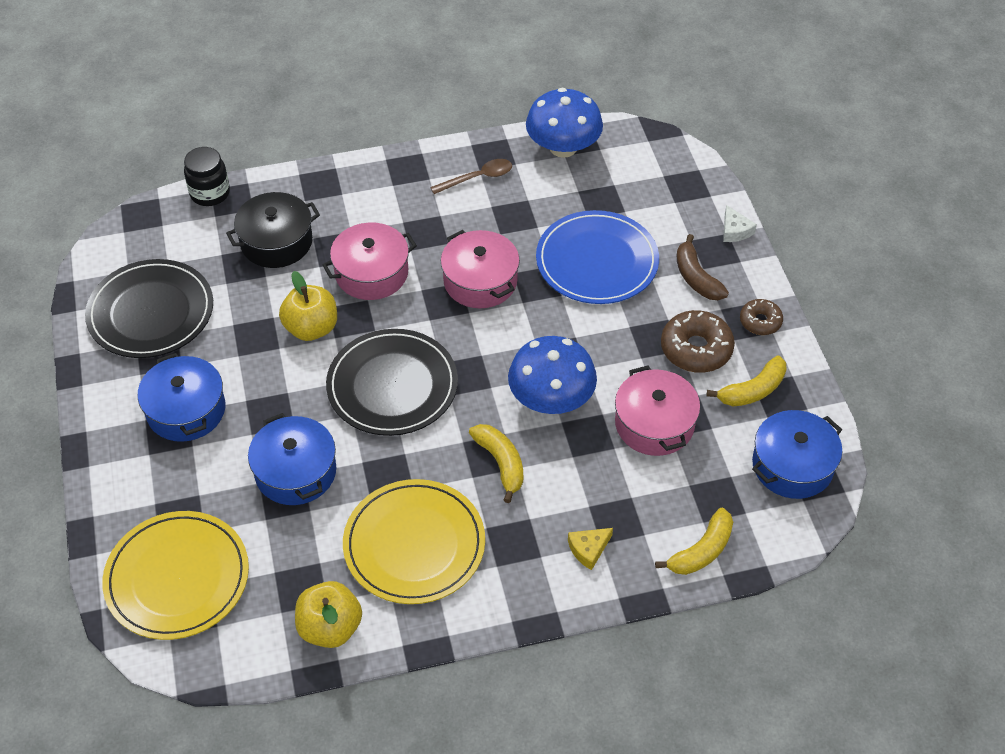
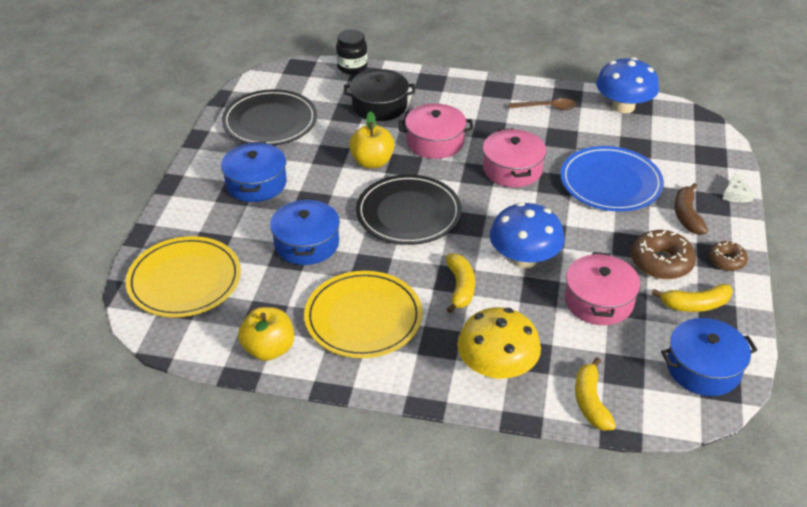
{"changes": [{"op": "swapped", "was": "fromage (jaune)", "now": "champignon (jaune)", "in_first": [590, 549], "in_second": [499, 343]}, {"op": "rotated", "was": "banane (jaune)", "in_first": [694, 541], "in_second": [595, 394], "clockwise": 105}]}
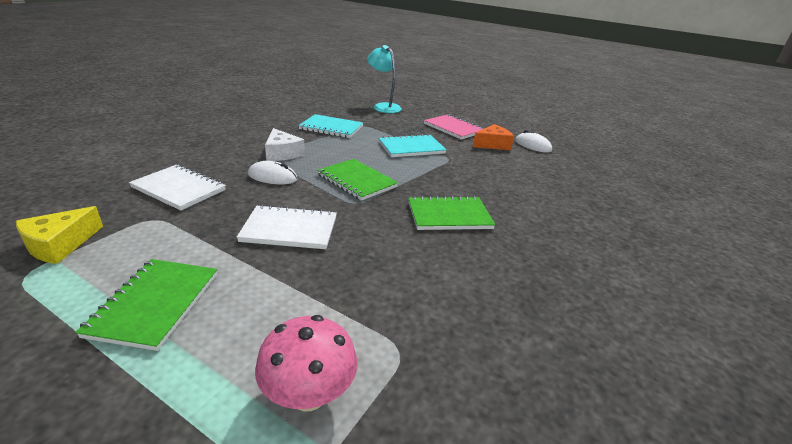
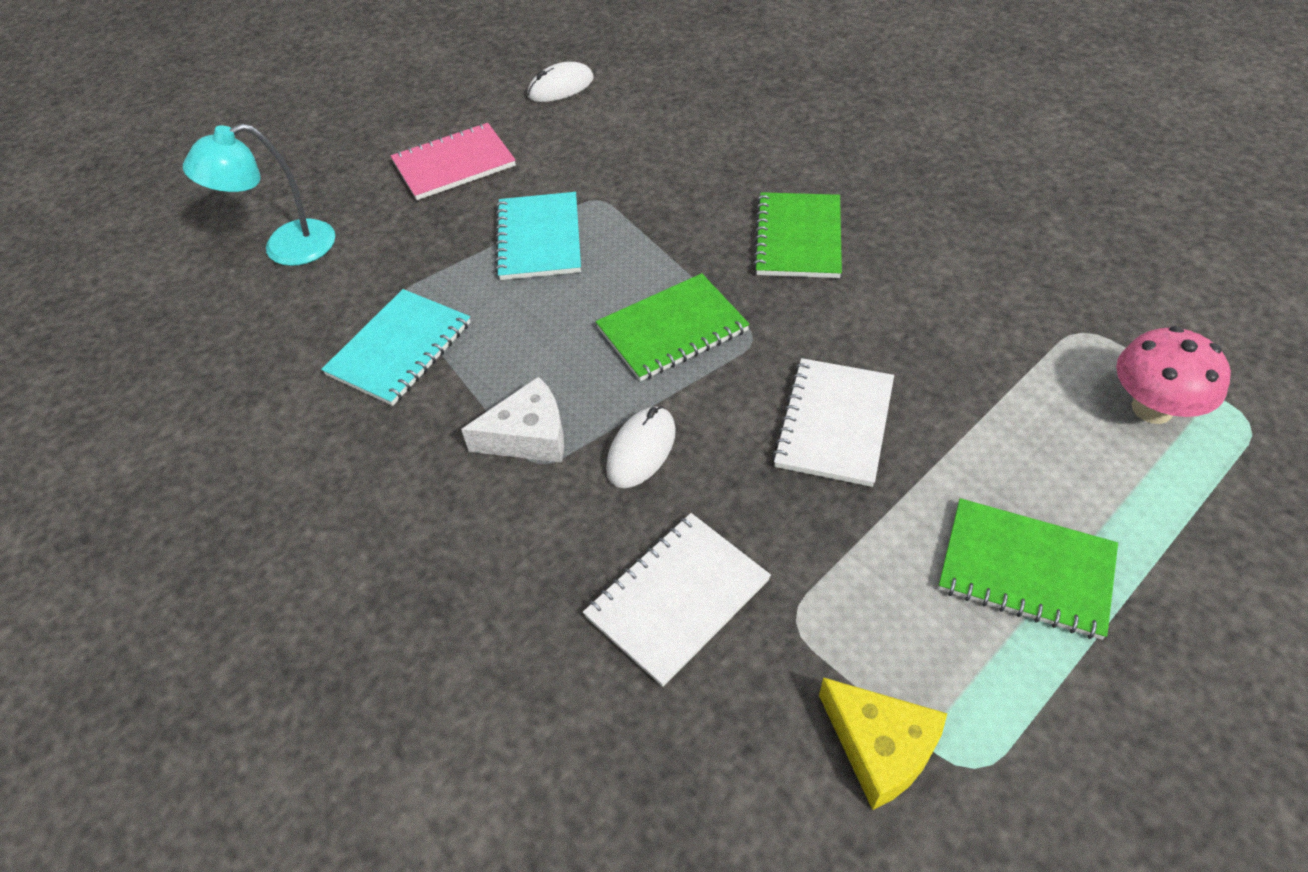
{"changes": [{"op": "gone", "was": "fromage (orange)", "in_first": [493, 137]}]}
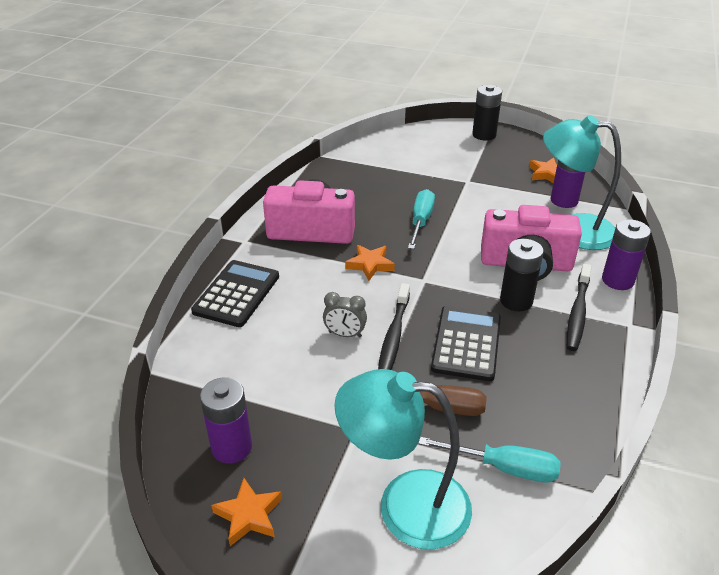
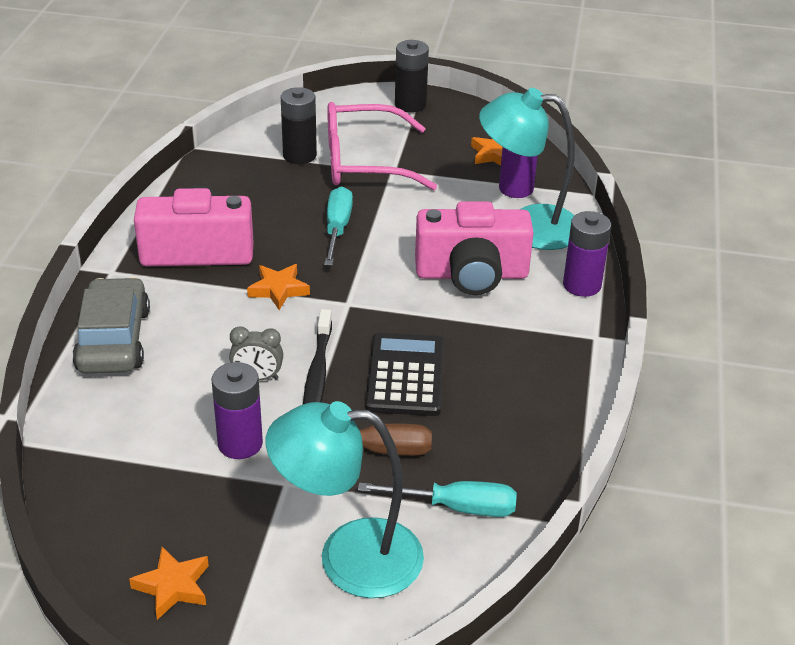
{"changes": [{"op": "swapped", "was": "calculatrice (noir)", "now": "voiture (gris)", "in_first": [235, 293], "in_second": [111, 325]}, {"op": "shifted", "was": "pile (violet)", "in_first": [226, 420], "in_second": [237, 410]}, {"op": "shifted", "was": "pile (noir)", "in_first": [522, 275], "in_second": [299, 125]}, {"op": "gone", "was": "brosse à dents (noir)", "in_first": [579, 307]}, {"op": "new", "now": "lunettes (rose)", "in_second": [382, 146]}]}
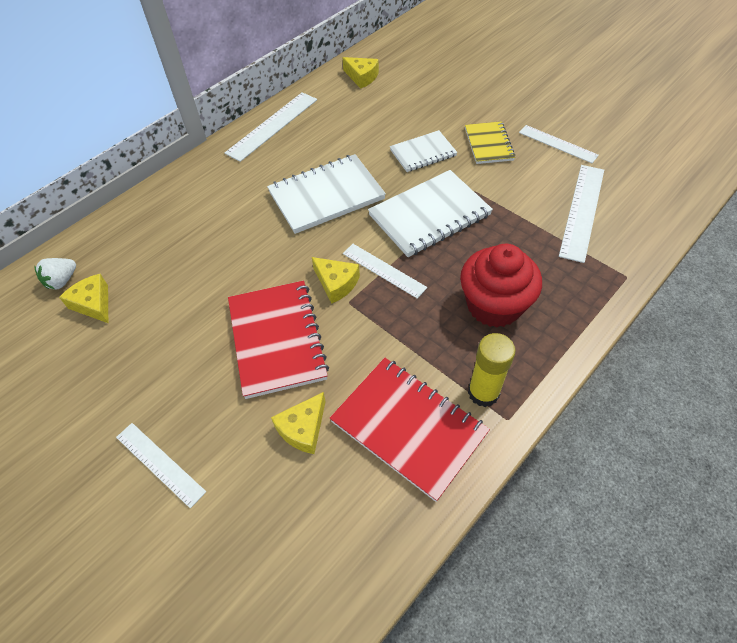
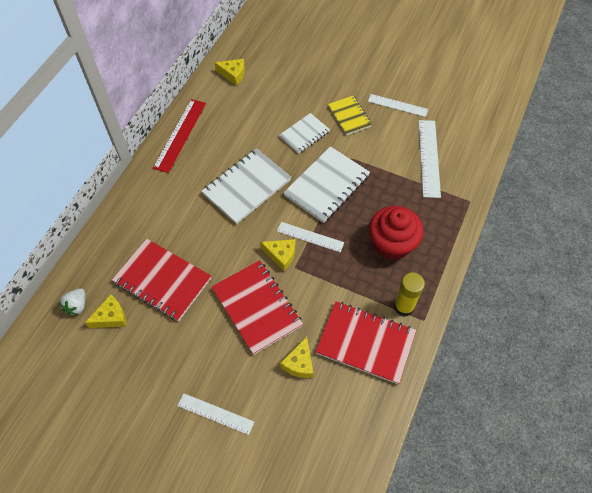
{"changes": [{"op": "rotated", "was": "fromage (jaune)", "in_first": [83, 298], "in_second": [105, 311], "clockwise": 120}, {"op": "repainted", "was": "règle (blanc)", "now": "règle (rouge)", "in_first": [271, 127], "in_second": [179, 136]}, {"op": "new", "now": "carnet (rouge)", "in_second": [161, 280]}]}
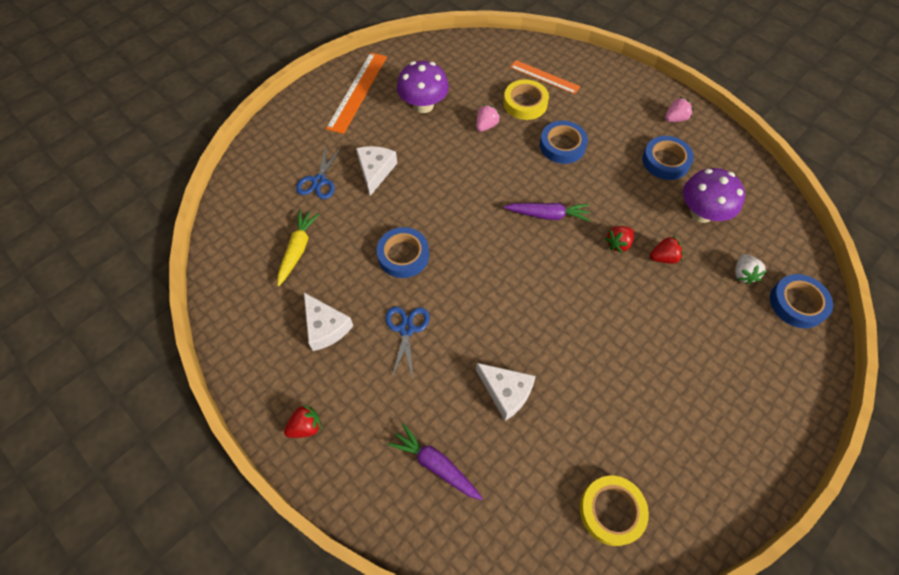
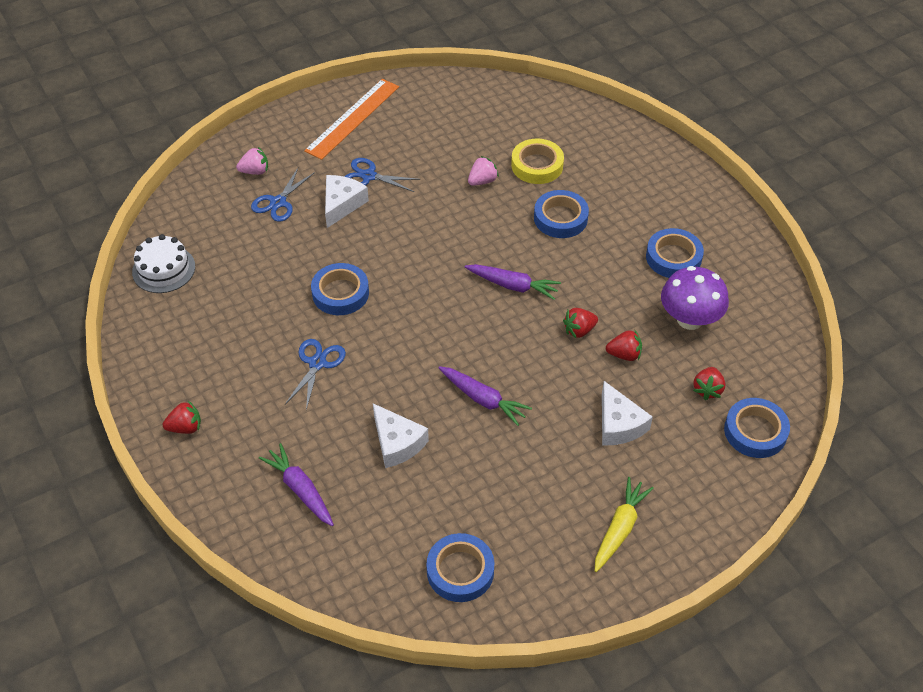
{"changes": [{"op": "shifted", "was": "carotte (jaune)", "in_first": [298, 248], "in_second": [624, 524]}, {"op": "shifted", "was": "fromage (blanc)", "in_first": [328, 322], "in_second": [627, 413]}, {"op": "gone", "was": "champignon (violet)", "in_first": [423, 87]}, {"op": "gone", "was": "règle (orange)", "in_first": [545, 77]}, {"op": "repainted", "was": "ruban adhésif (jaune)", "now": "ruban adhésif (bleu)", "in_first": [614, 511], "in_second": [460, 567]}, {"op": "shifted", "was": "fraise (rose)", "in_first": [679, 109], "in_second": [252, 161]}, {"op": "repainted", "was": "fraise (blanc)", "now": "fraise (rouge)", "in_first": [751, 269], "in_second": [709, 383]}, {"op": "new", "now": "gâteau (blanc)", "in_second": [163, 263]}, {"op": "new", "now": "ciseaux (bleu)", "in_second": [382, 175]}, {"op": "new", "now": "carotte (violet)", "in_second": [485, 396]}]}
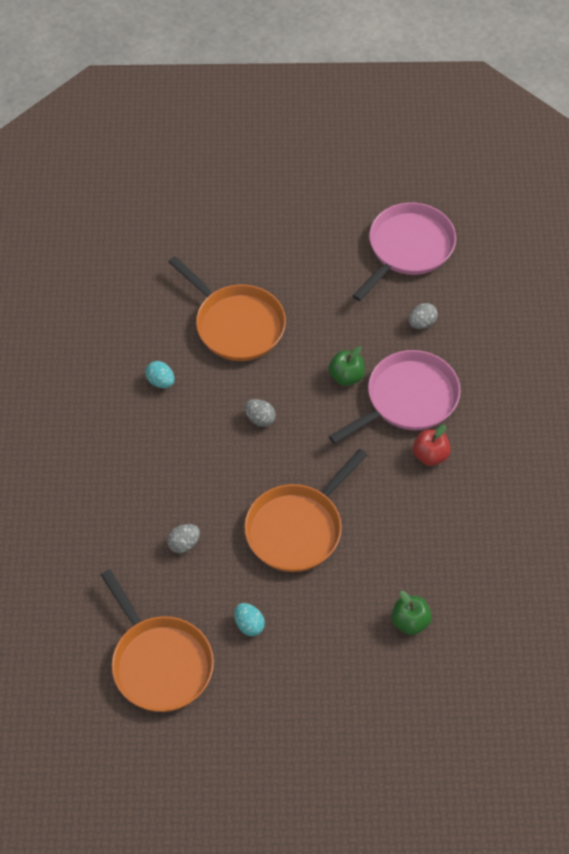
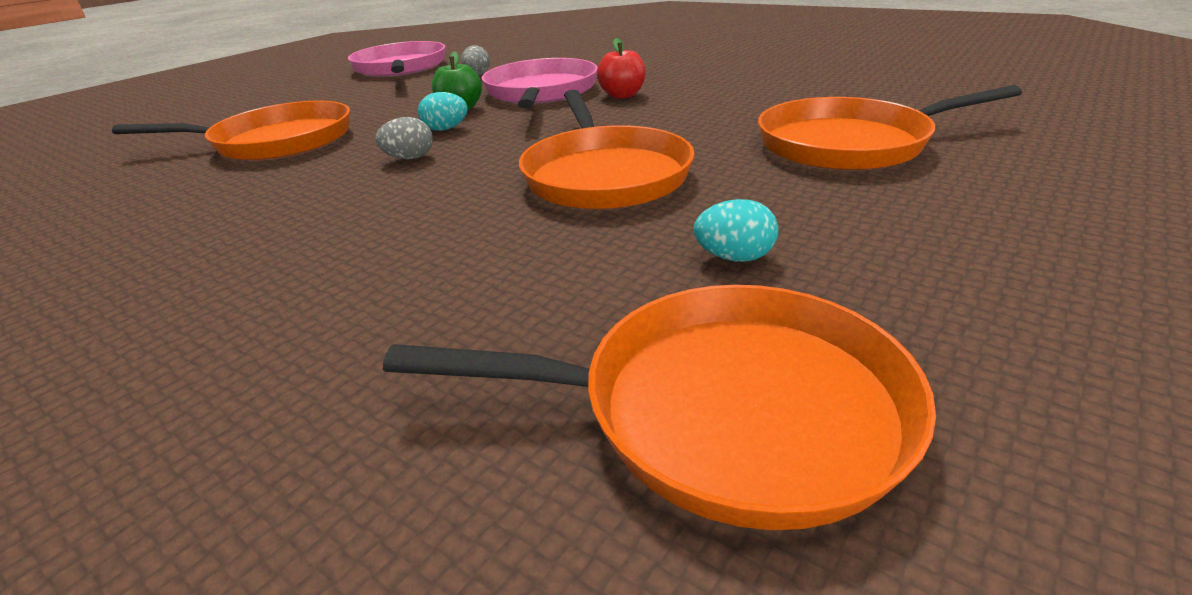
{"changes": [{"op": "shifted", "was": "œuf (turquoise)", "in_first": [159, 374], "in_second": [443, 111]}, {"op": "gone", "was": "œuf (gris)", "in_first": [183, 538]}, {"op": "swapped", "was": "pomme (vert)", "now": "poêle (orange)", "in_first": [412, 613], "in_second": [890, 128]}]}
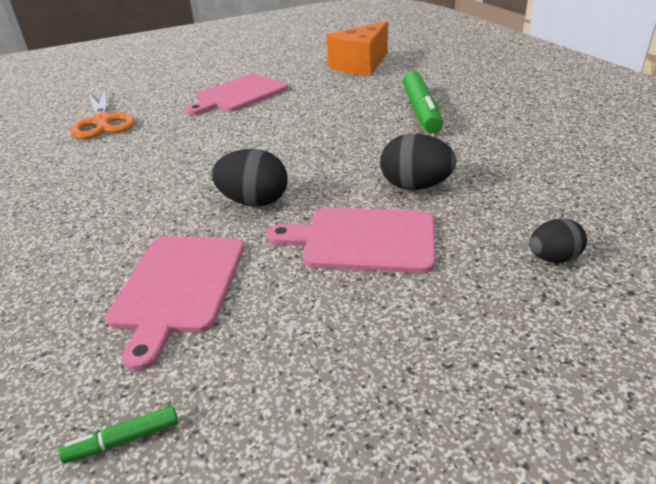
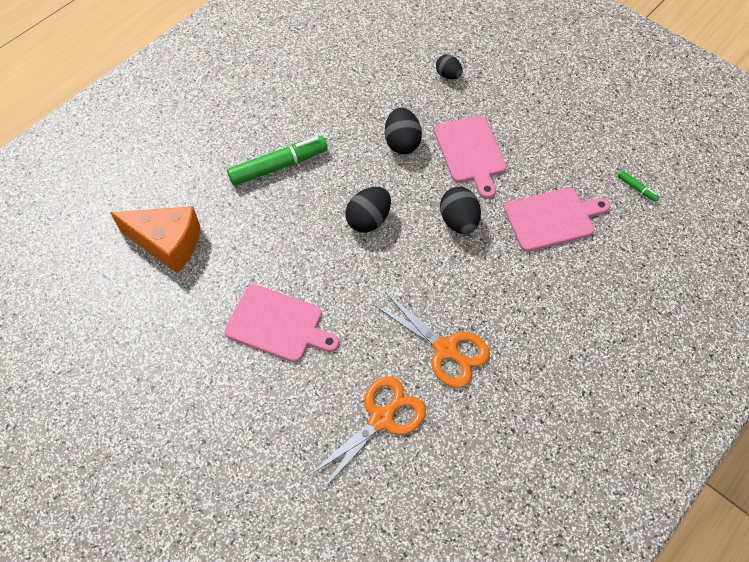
{"changes": [{"op": "new", "now": "œuf (noir)", "in_second": [368, 210]}, {"op": "new", "now": "ciseaux (orange)", "in_second": [432, 340]}]}
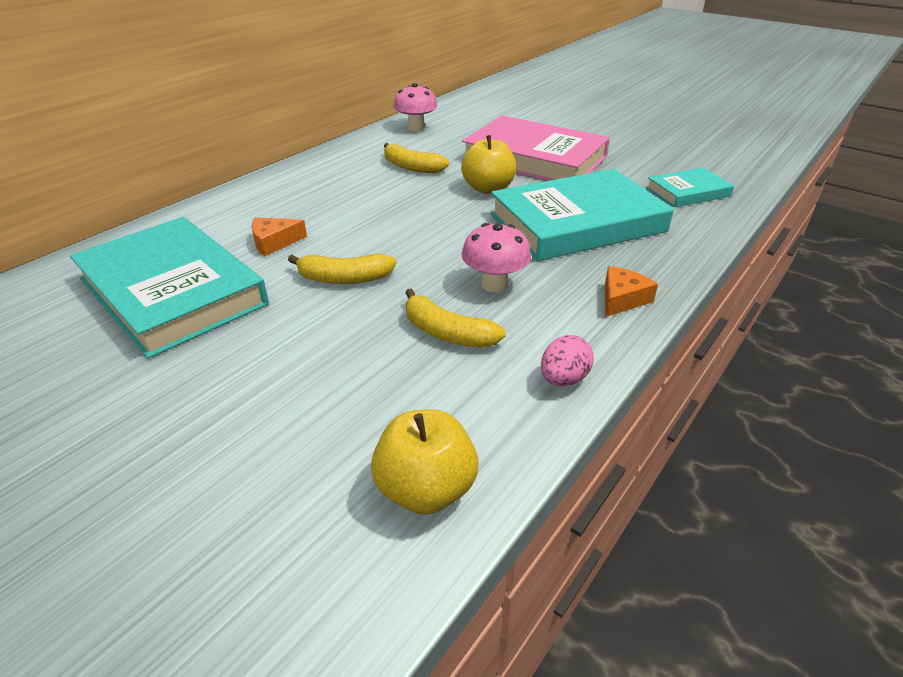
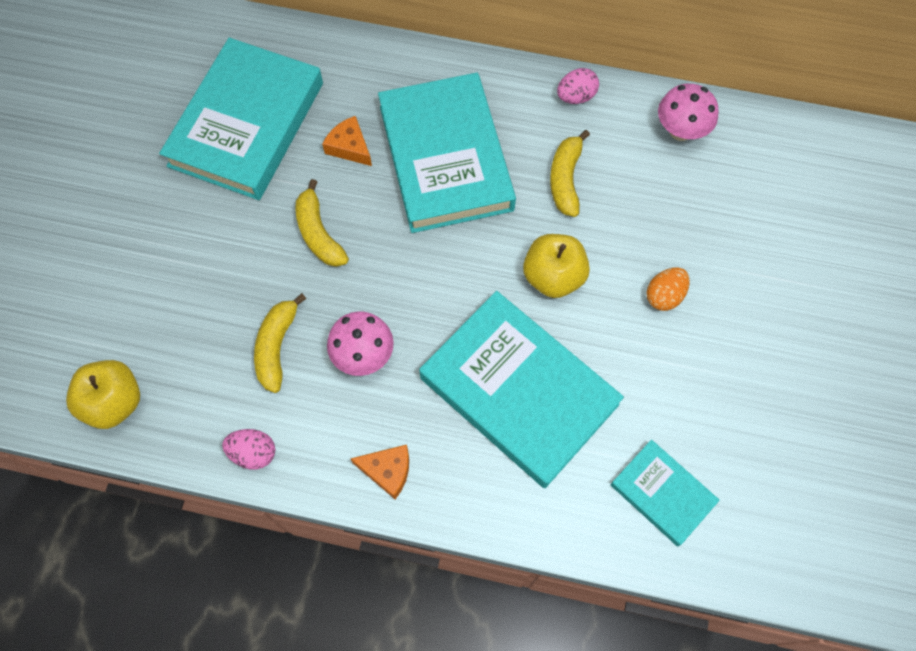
{"changes": [{"op": "swapped", "was": "livre (rose)", "now": "œuf (orange)", "in_first": [536, 148], "in_second": [668, 289]}, {"op": "new", "now": "livre (turquoise)", "in_second": [447, 153]}, {"op": "new", "now": "œuf (rose)", "in_second": [578, 86]}]}
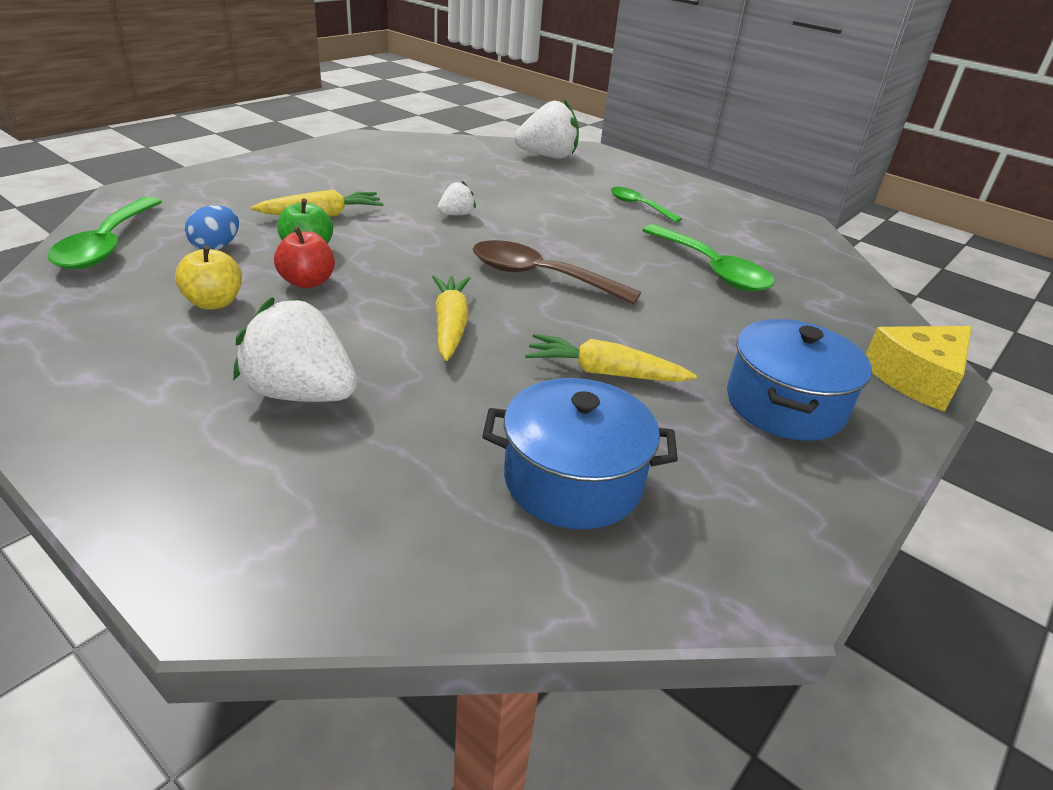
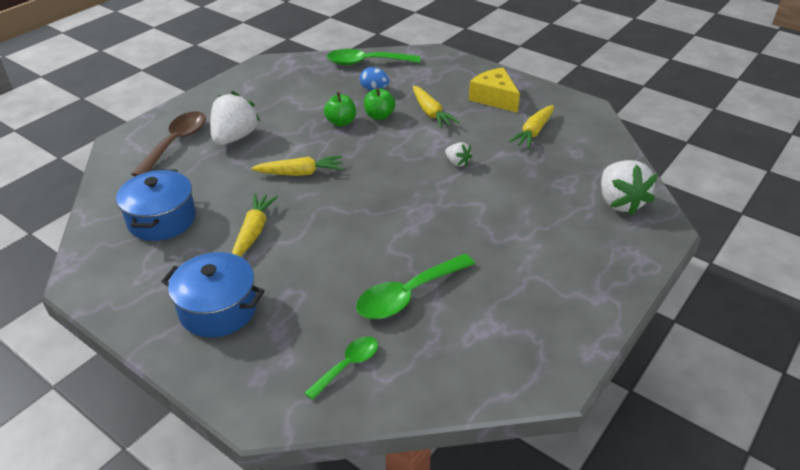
{"changes": [{"op": "gone", "was": "pomme (jaune)", "in_first": [208, 277]}, {"op": "repainted", "was": "pomme (rouge)", "now": "pomme (vert)", "in_first": [304, 257], "in_second": [340, 109]}, {"op": "shifted", "was": "cuillère (marron)", "in_first": [557, 272], "in_second": [168, 143]}, {"op": "shifted", "was": "cuillère (vert)", "in_first": [646, 205], "in_second": [341, 368]}, {"op": "shifted", "was": "fromage (jaune)", "in_first": [919, 369], "in_second": [494, 90]}, {"op": "new", "now": "carotte (jaune)", "in_second": [531, 127]}]}
